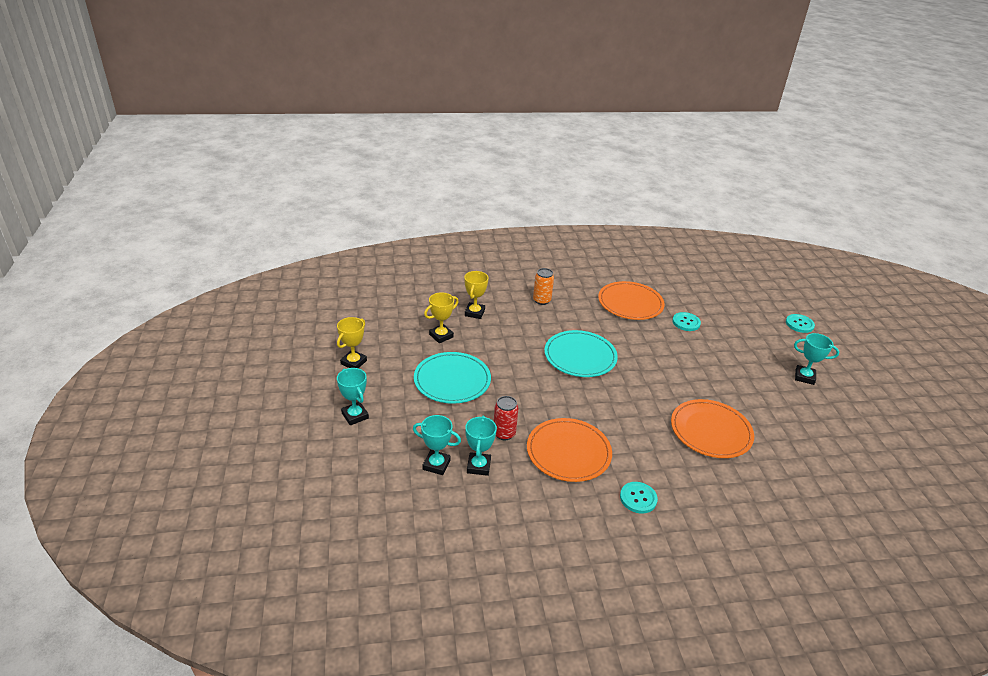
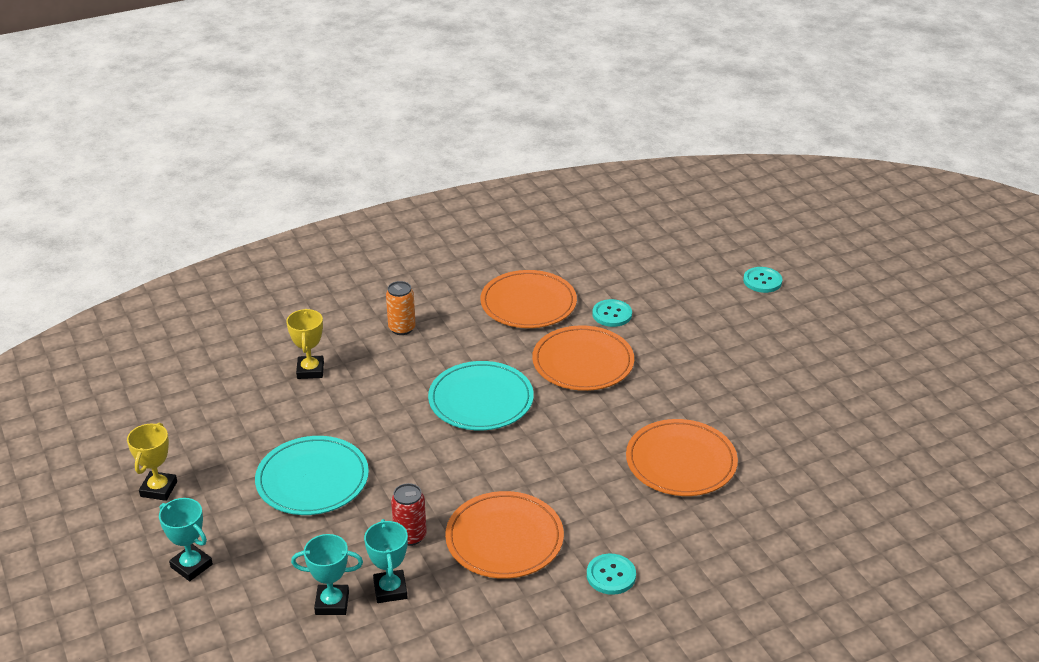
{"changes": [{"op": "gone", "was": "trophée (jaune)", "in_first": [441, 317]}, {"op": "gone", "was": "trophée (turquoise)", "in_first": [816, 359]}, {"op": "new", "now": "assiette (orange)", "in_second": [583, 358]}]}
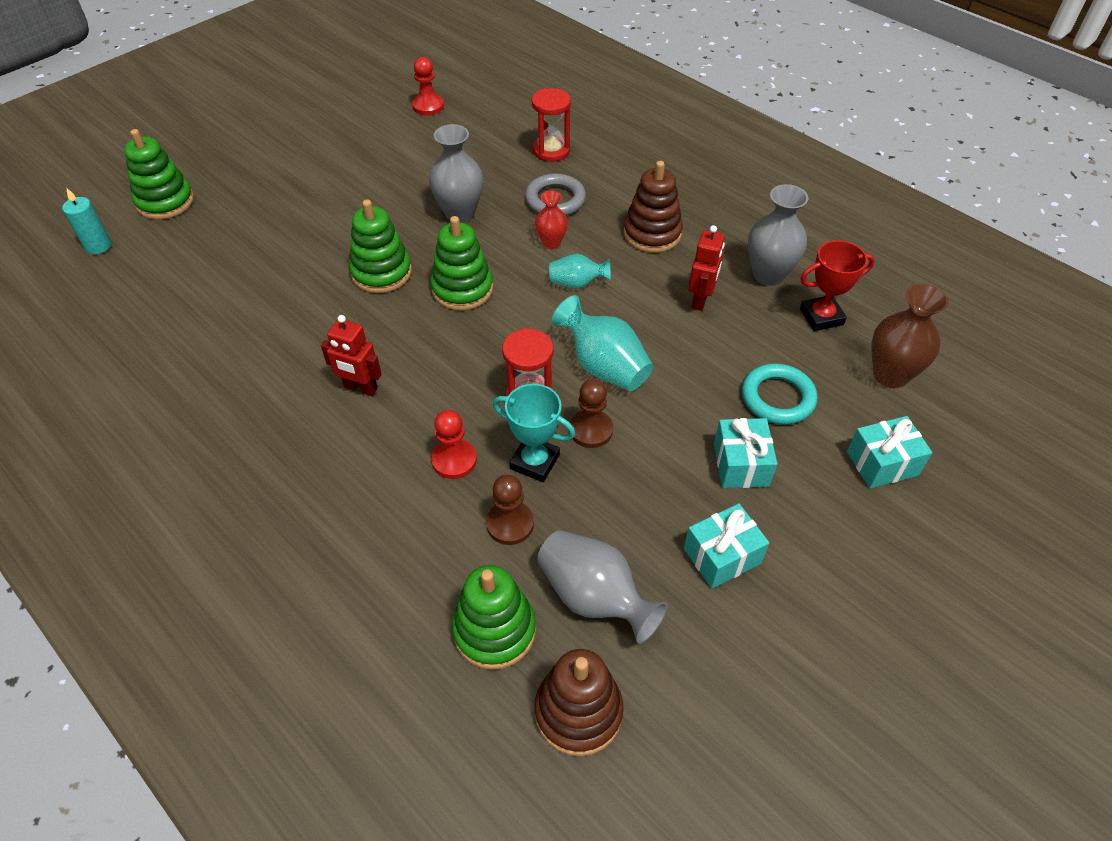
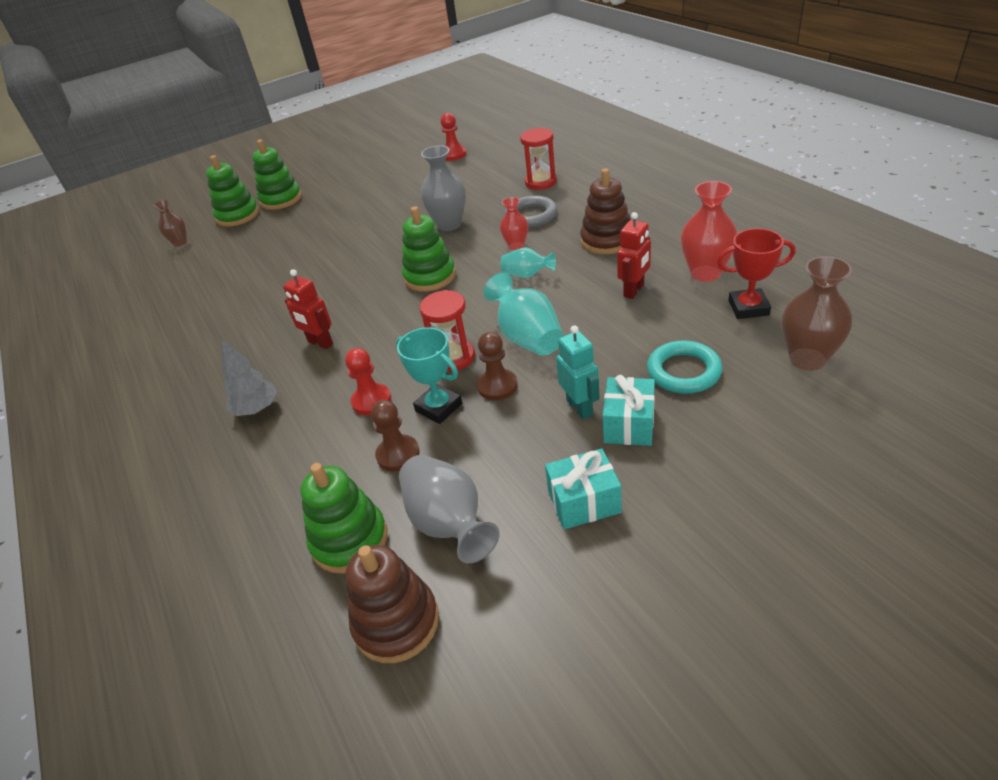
{"changes": [{"op": "swapped", "was": "bougie (turquoise)", "now": "vase (marron)", "in_first": [86, 221], "in_second": [170, 223]}, {"op": "shifted", "was": "jouet à empiler (vert)", "in_first": [380, 246], "in_second": [277, 174]}, {"op": "repainted", "was": "vase (gris)", "now": "vase (rouge)", "in_first": [778, 235], "in_second": [709, 231]}, {"op": "gone", "was": "cadeau (turquoise)", "in_first": [889, 452]}, {"op": "new", "now": "arbre (gris)", "in_second": [249, 377]}, {"op": "new", "now": "robot (turquoise)", "in_second": [578, 372]}]}
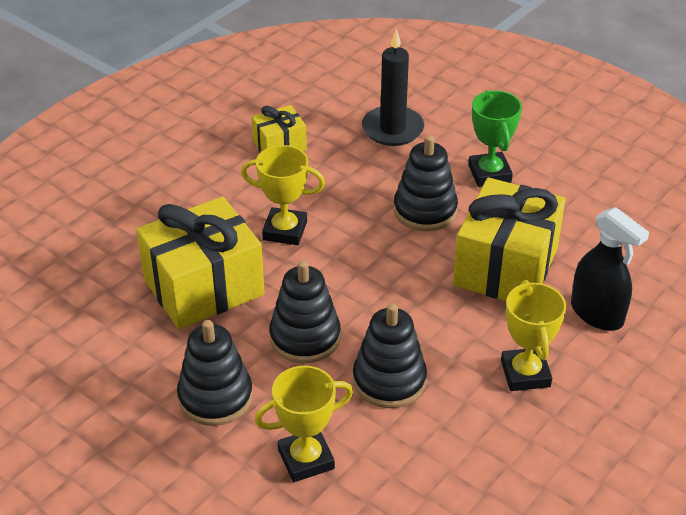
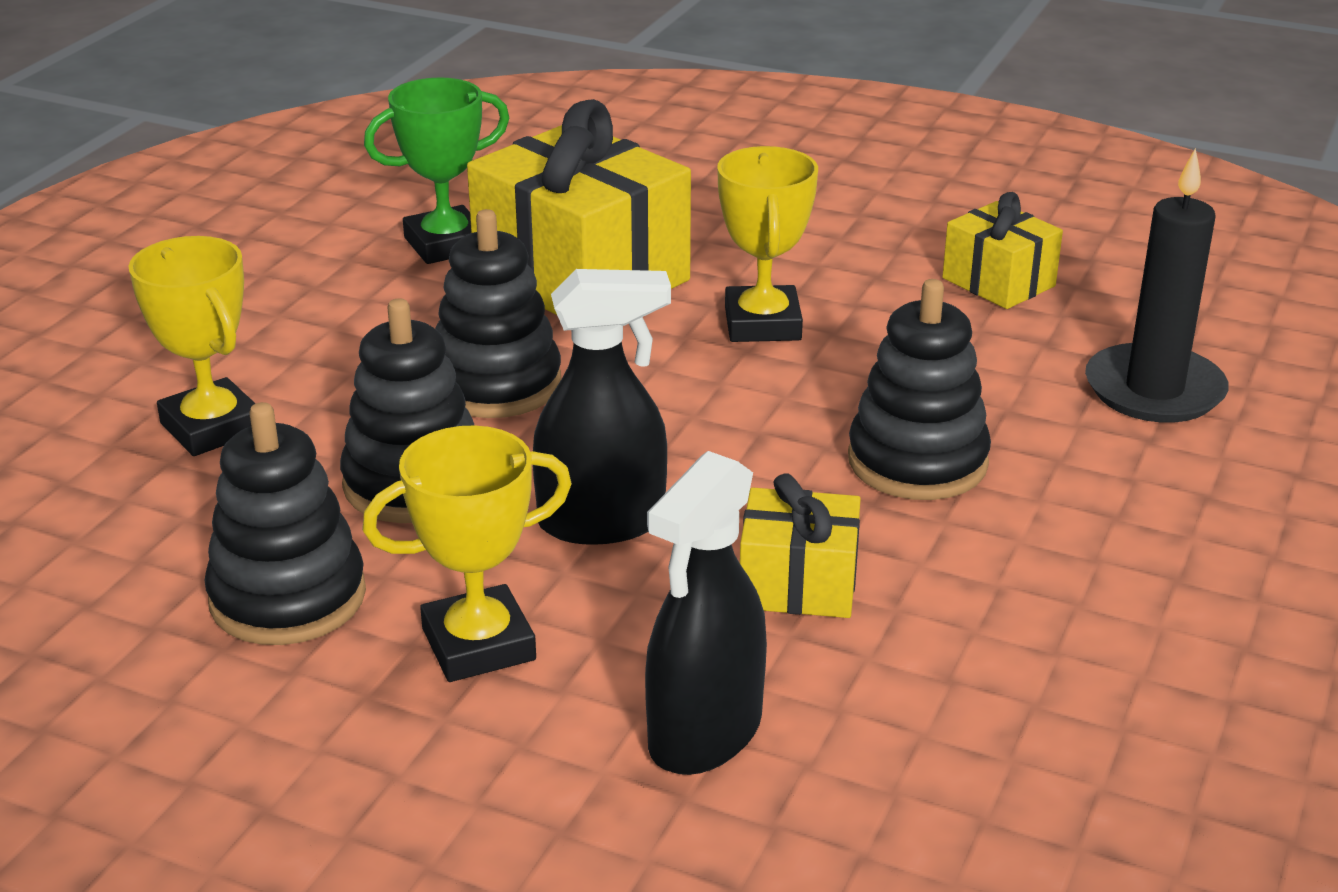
{"changes": [{"op": "shifted", "was": "jouet à empiler (noir)", "in_first": [215, 373], "in_second": [285, 523]}, {"op": "scaled", "was": "cadeau (jaune)", "in_first": [509, 239], "in_second": [800, 545], "ratio": 0.51}, {"op": "shifted", "was": "trophée (vert)", "in_first": [495, 138], "in_second": [436, 170]}, {"op": "new", "now": "vaporisateur (noir)", "in_second": [602, 407]}]}
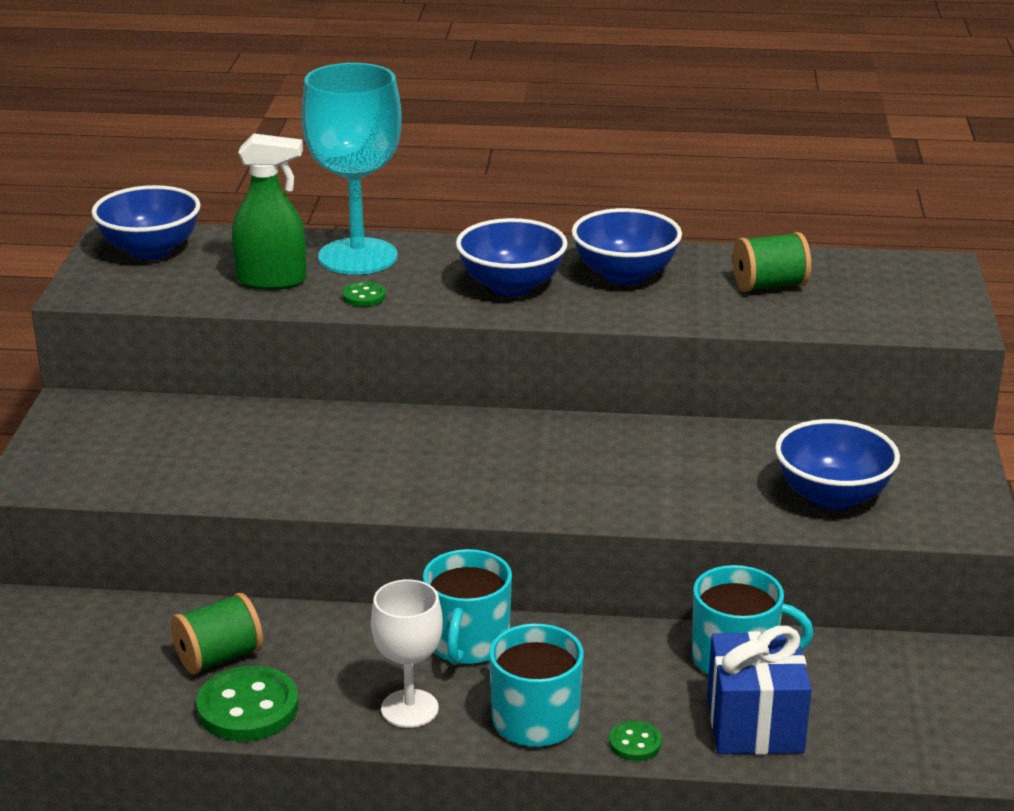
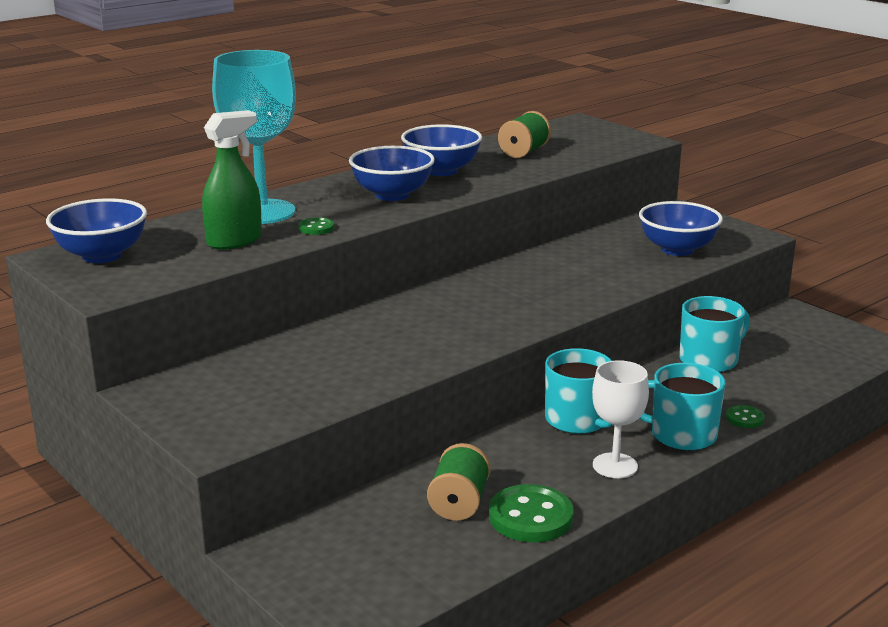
{"changes": [{"op": "gone", "was": "cadeau (bleu)", "in_first": [759, 690]}]}
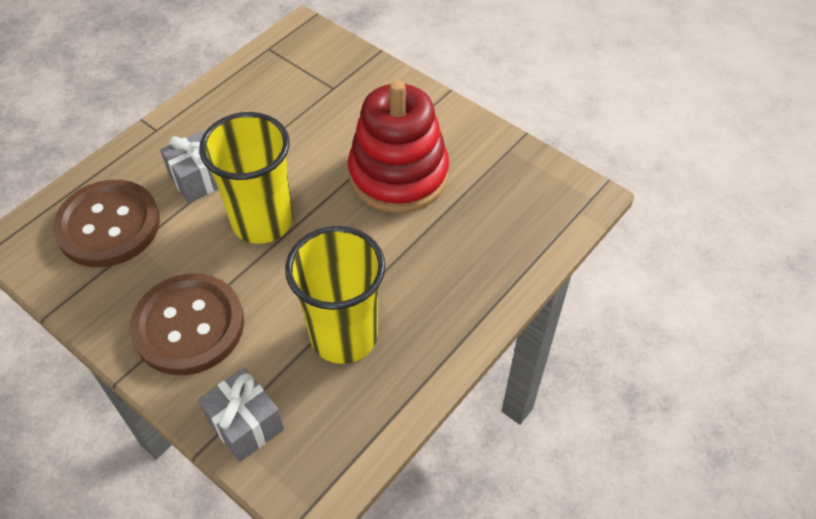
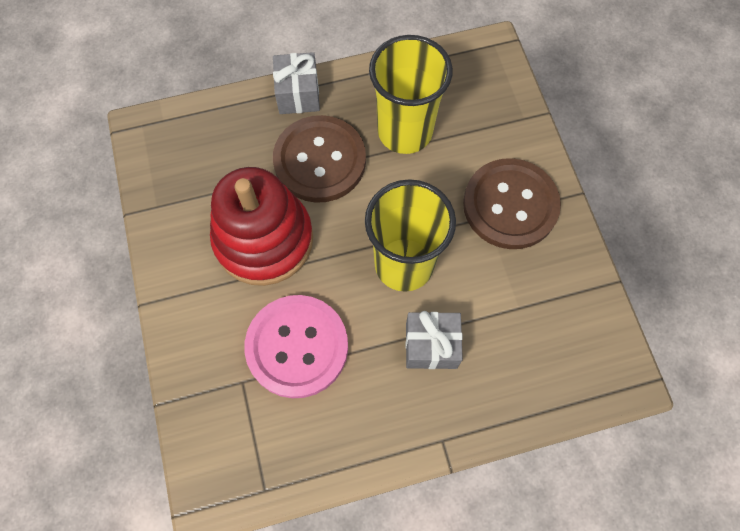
{"changes": [{"op": "shifted", "was": "bouton (marron)", "in_first": [106, 223], "in_second": [319, 159]}, {"op": "shifted", "was": "cadeau (gris)", "in_first": [241, 415], "in_second": [296, 83]}, {"op": "new", "now": "bouton (rose)", "in_second": [296, 346]}]}
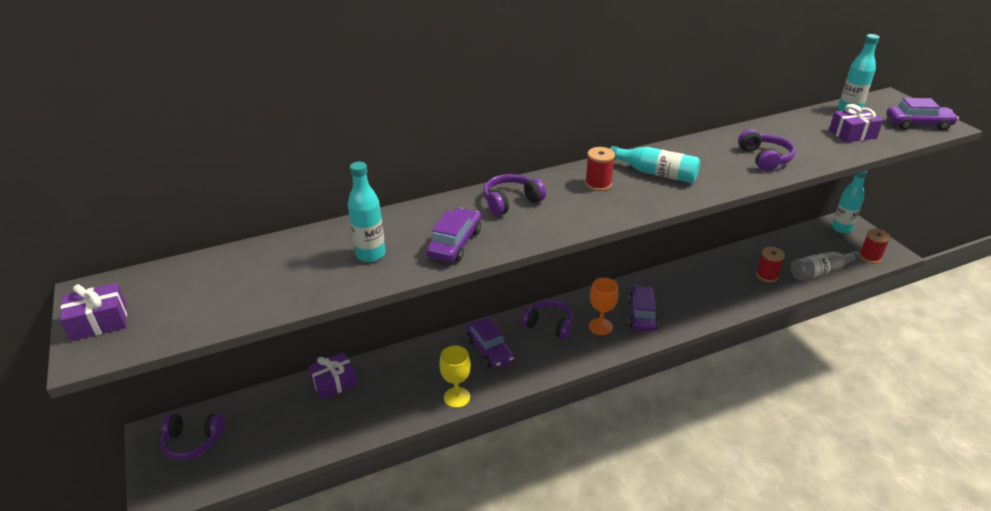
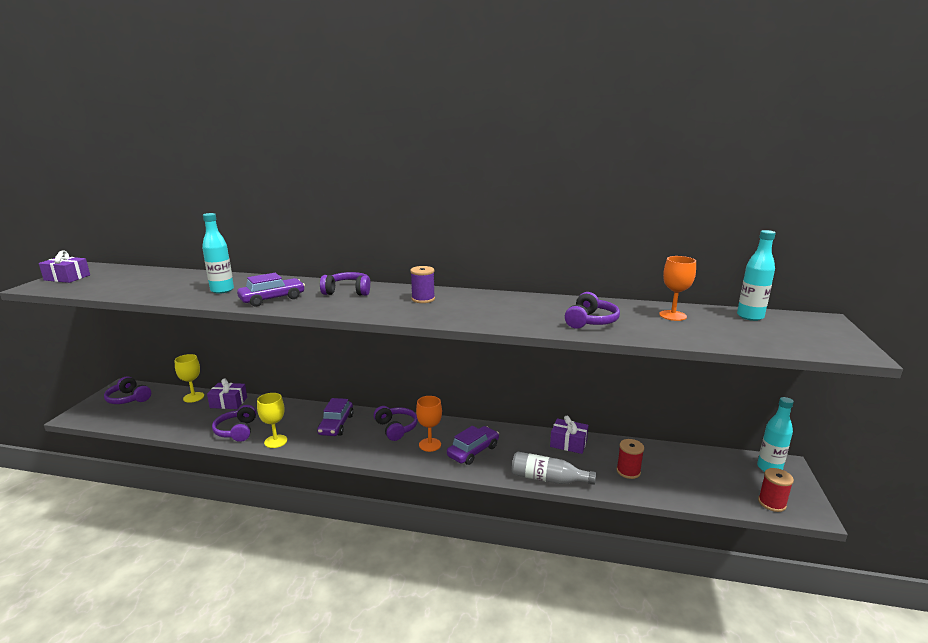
{"changes": [{"op": "repainted", "was": "bobine (rouge)", "now": "bobine (violet)", "in_first": [600, 169], "in_second": [422, 284]}, {"op": "gone", "was": "bouteille (turquoise)", "in_first": [655, 164]}, {"op": "shifted", "was": "bouteille (gris)", "in_first": [826, 265], "in_second": [554, 468]}, {"op": "shifted", "was": "cadeau (violet)", "in_first": [856, 123], "in_second": [569, 435]}, {"op": "gone", "was": "voiture (violet)", "in_first": [922, 114]}, {"op": "new", "now": "verre à pied (jaune)", "in_second": [189, 378]}, {"op": "new", "now": "casque audio (violet)", "in_second": [234, 423]}, {"op": "new", "now": "verre à pied (orange)", "in_second": [677, 288]}]}
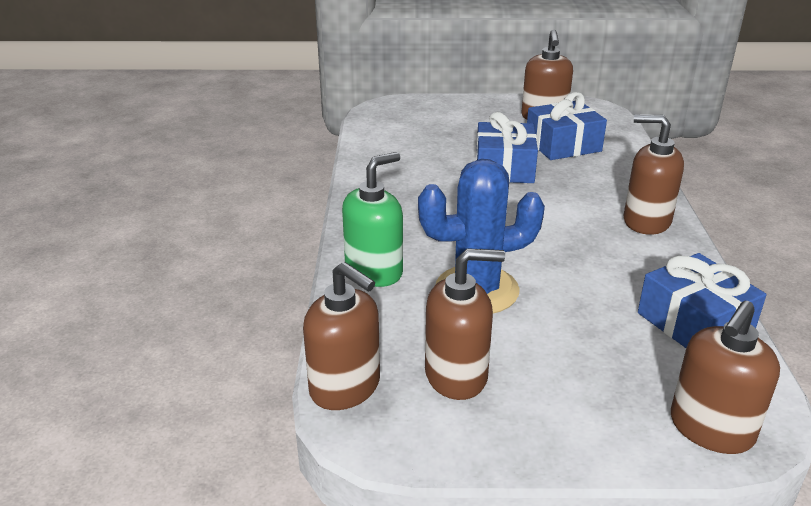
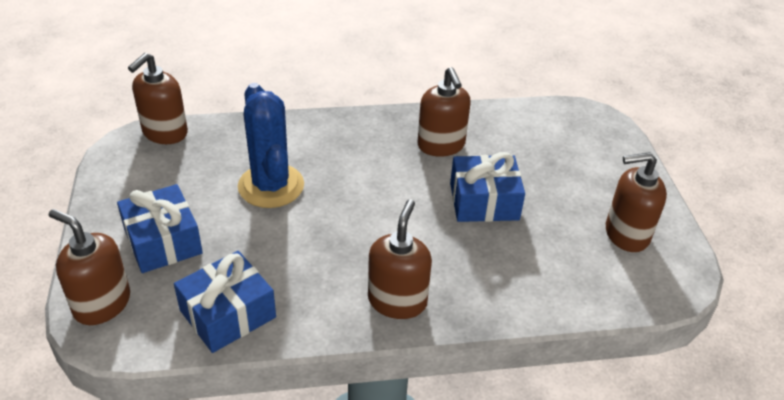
{"changes": [{"op": "gone", "was": "distributeur de savon (vert)", "in_first": [372, 219]}, {"op": "shifted", "was": "distributeur de savon (marron)", "in_first": [465, 324], "in_second": [444, 112]}, {"op": "shifted", "was": "cadeau (bleu)", "in_first": [567, 126], "in_second": [160, 228]}]}
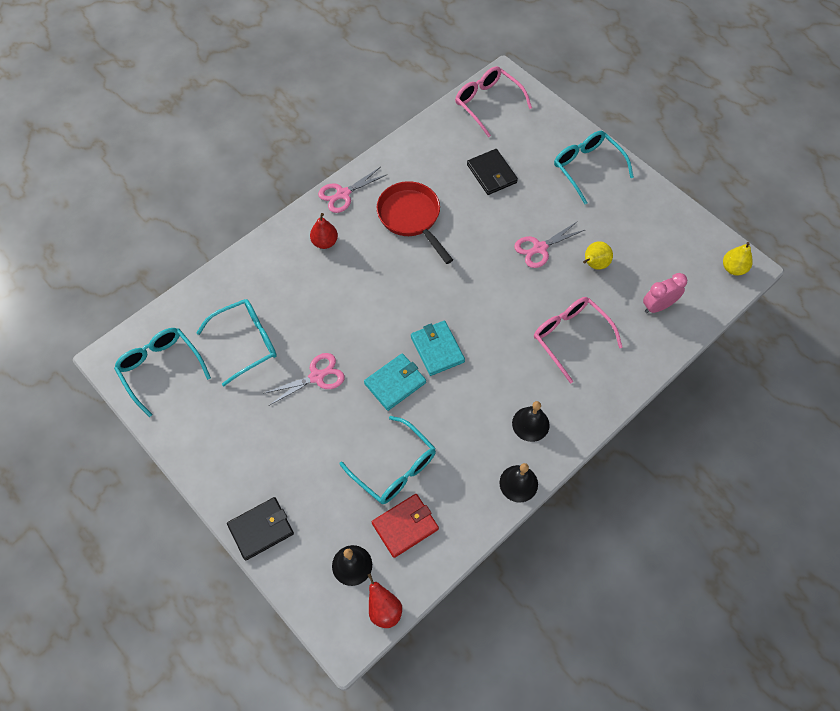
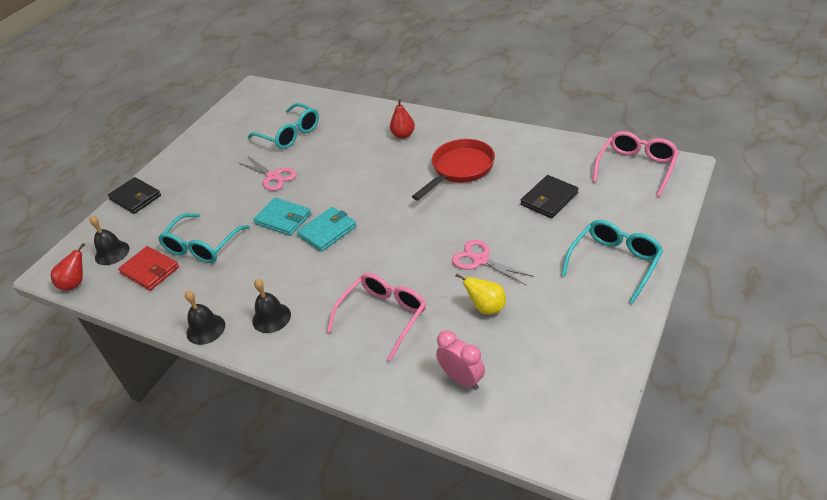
{"changes": [{"op": "gone", "was": "lunettes (turquoise)", "in_first": [162, 372]}, {"op": "gone", "was": "ciseaux (rose)", "in_first": [353, 190]}, {"op": "gone", "was": "poire (jaune)", "in_first": [738, 258]}]}
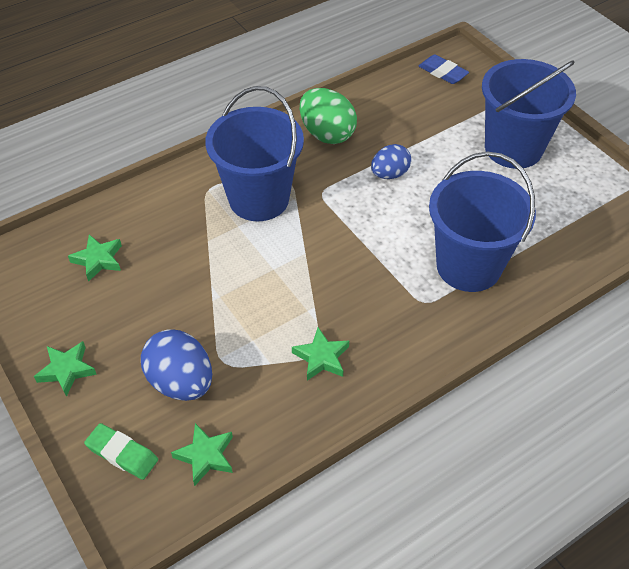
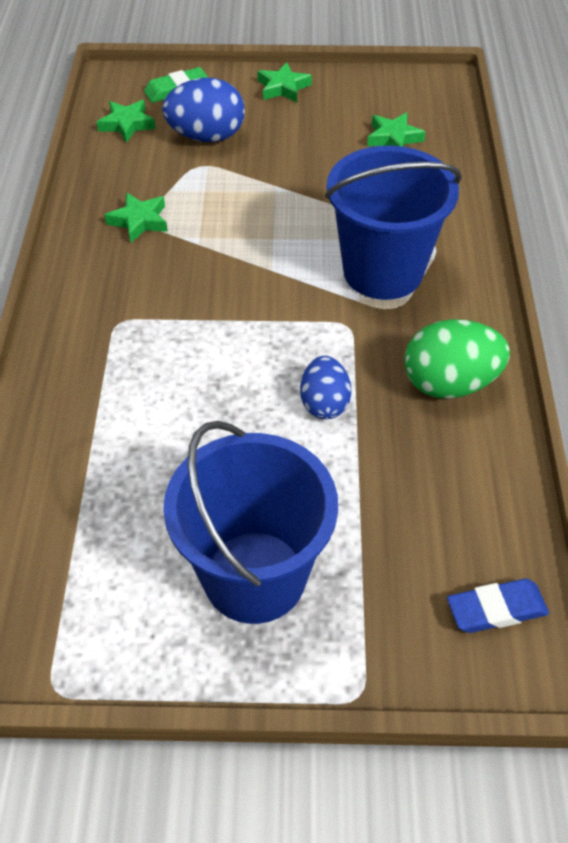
{"changes": [{"op": "gone", "was": "seau (bleu)", "in_first": [482, 222]}]}
